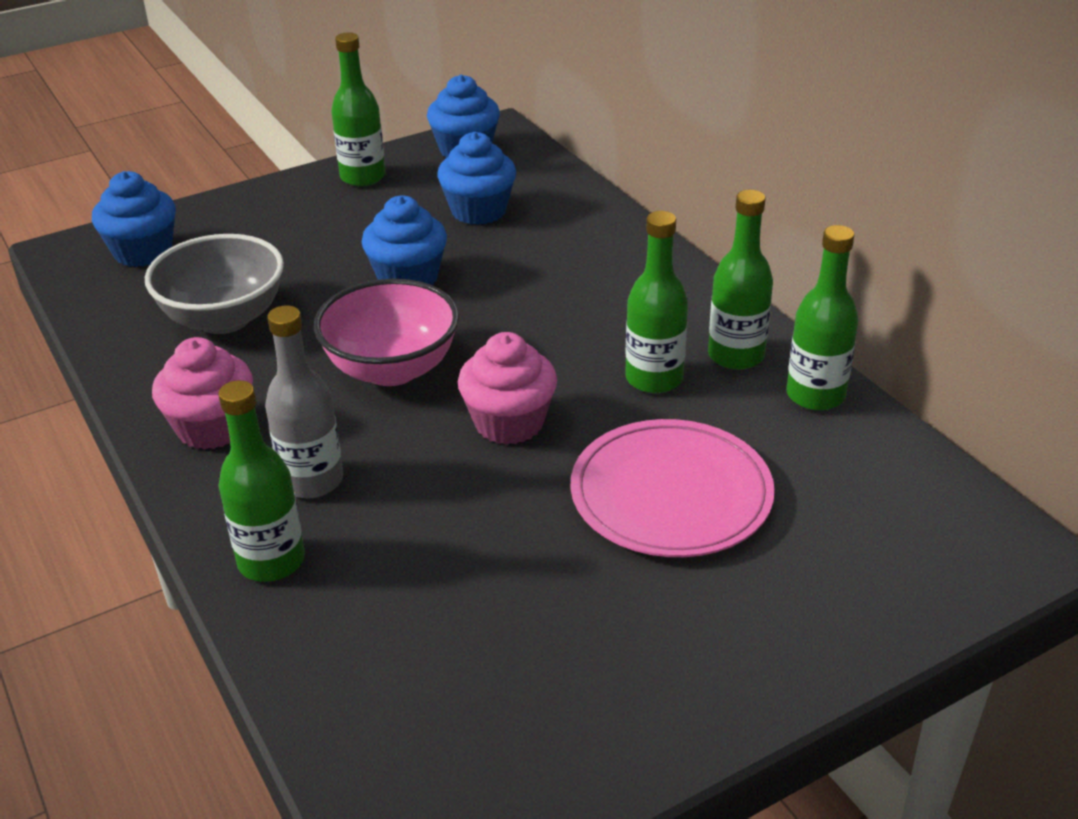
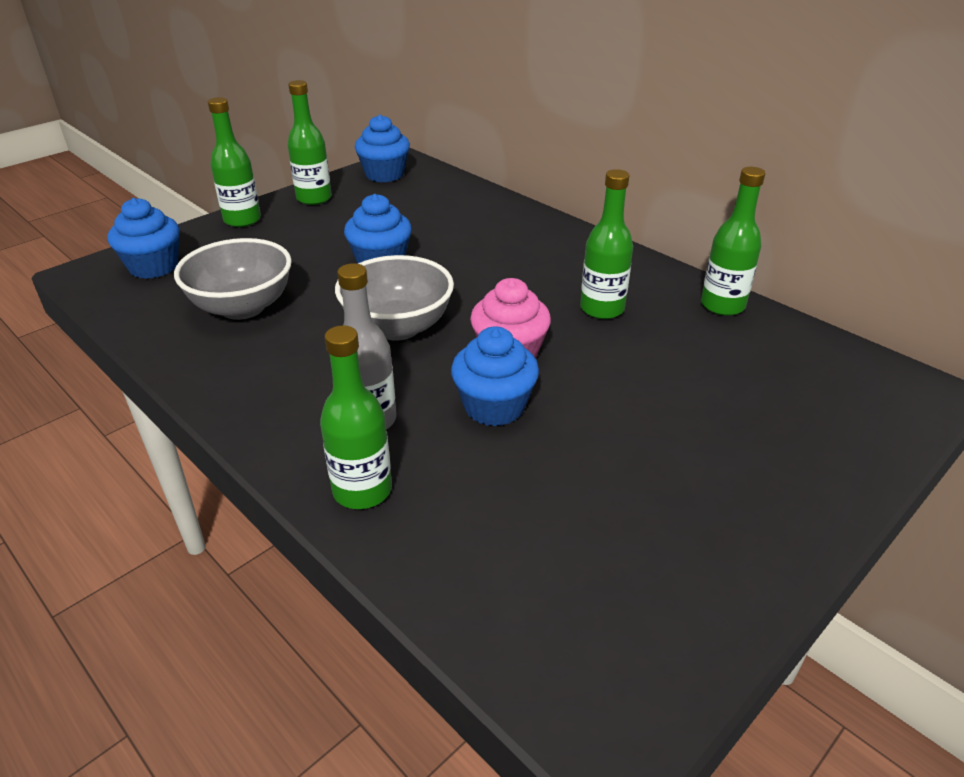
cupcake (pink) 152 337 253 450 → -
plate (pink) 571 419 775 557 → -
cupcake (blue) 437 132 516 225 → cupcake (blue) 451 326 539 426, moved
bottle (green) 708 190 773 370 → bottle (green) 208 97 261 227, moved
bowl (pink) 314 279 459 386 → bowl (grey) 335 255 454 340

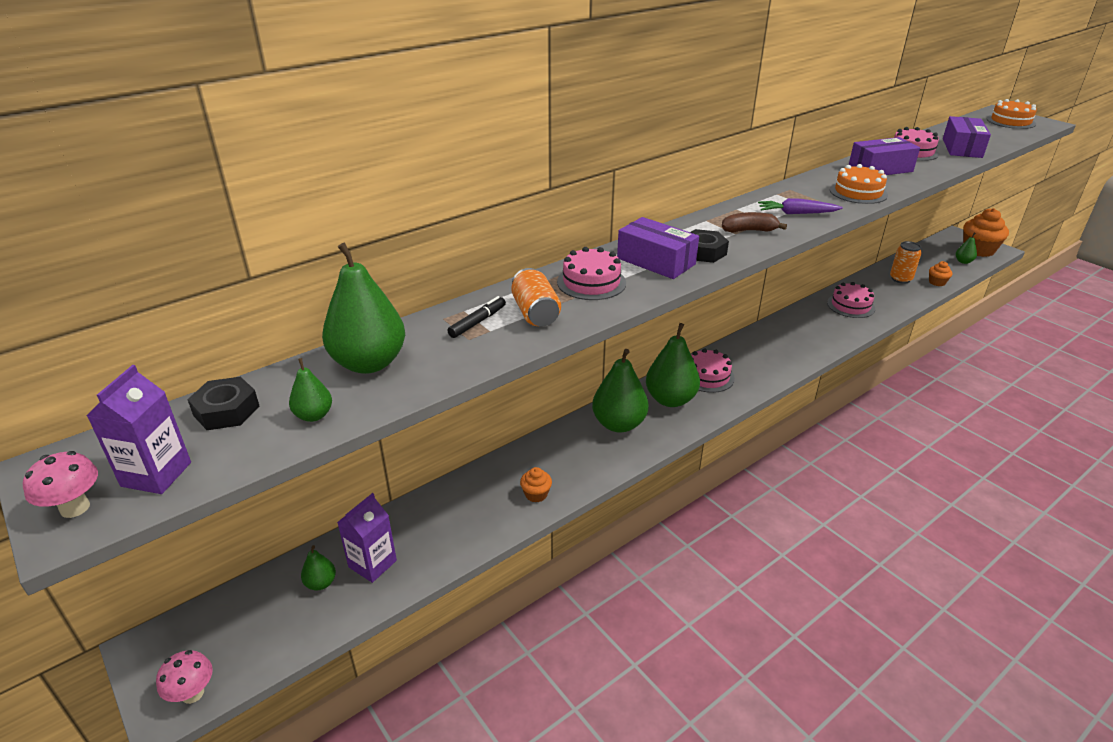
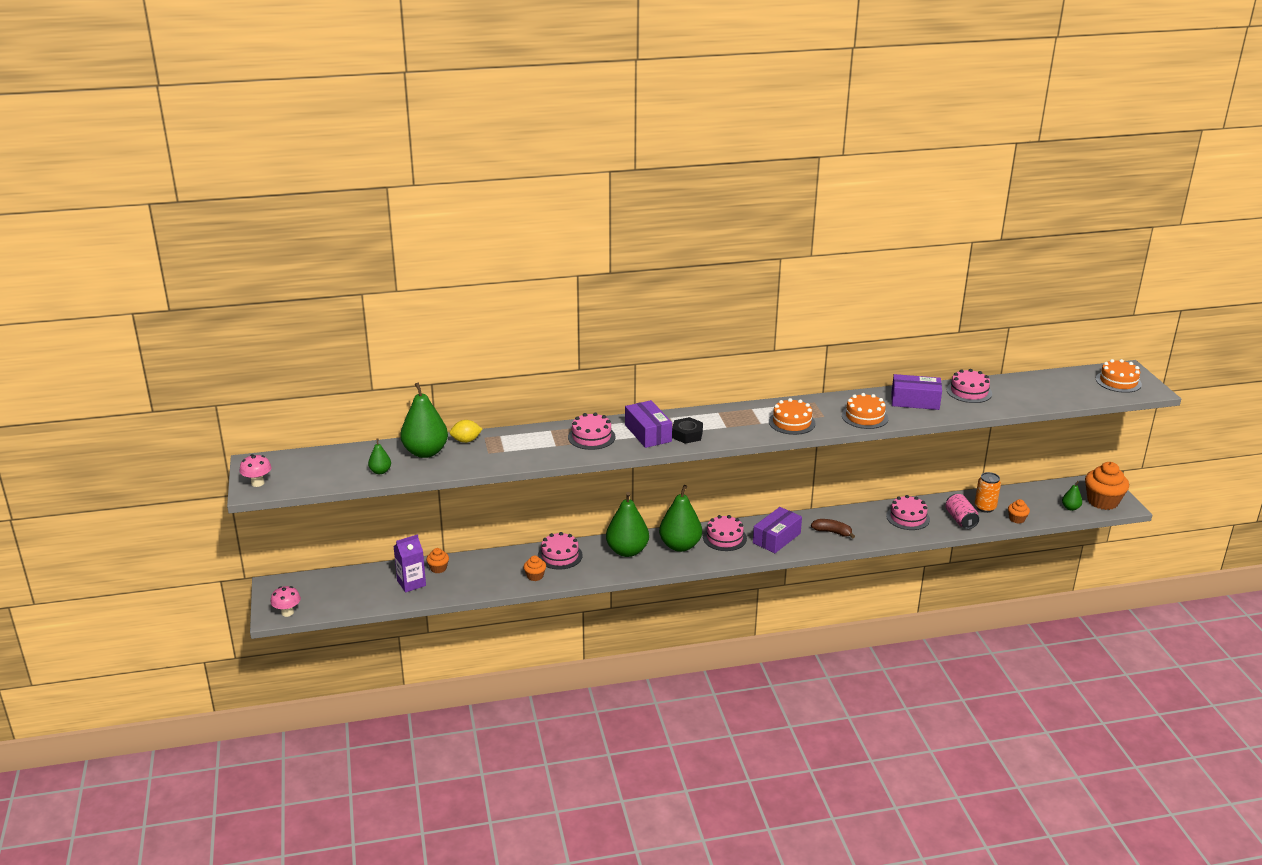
carton (purple) 87 365 191 494 → -
nut (black) 187 377 259 430 → -
pear (green) 301 545 336 590 → -
marker (black) 447 296 506 338 → -
can (orange) 511 268 561 326 → -
- → cupcake (orange) 426 548 449 573
- → lemon (yellow) 450 420 482 443
- → cake (pink) 538 532 583 570
- → can (pink) 946 494 979 529
banana (brown) 722 212 787 233 → banana (brown) 811 519 855 538, moved
box (purple) 943 116 991 158 → box (purple) 753 507 802 553, moved
carrot (purple) 758 198 843 214 → cake (orange) 769 398 815 435

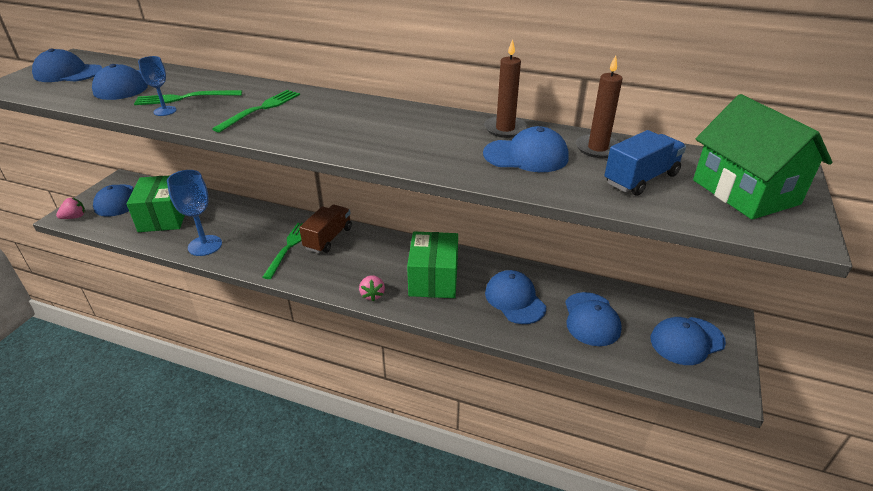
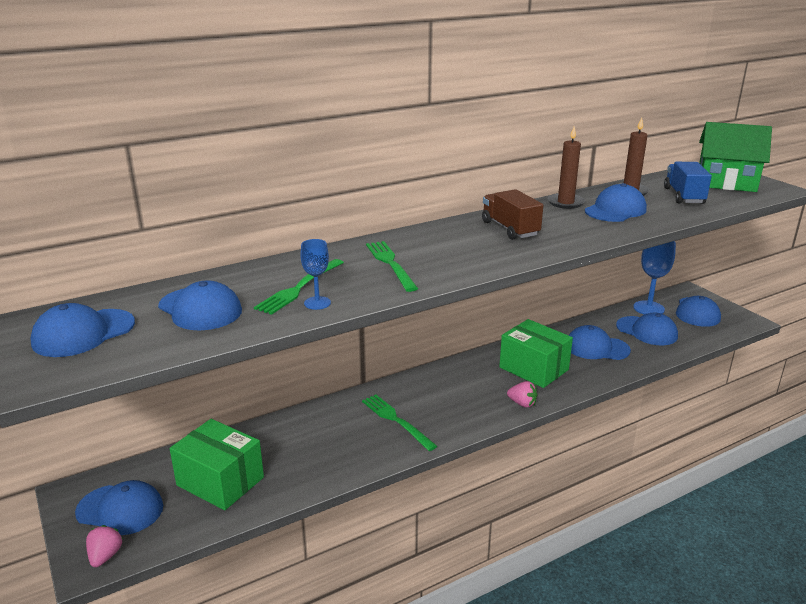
goblet (blue) 167 170 222 256 → goblet (blue) 633 241 676 314, moved
truck (brown) 299 205 352 253 → truck (brown) 482 189 543 240, moved

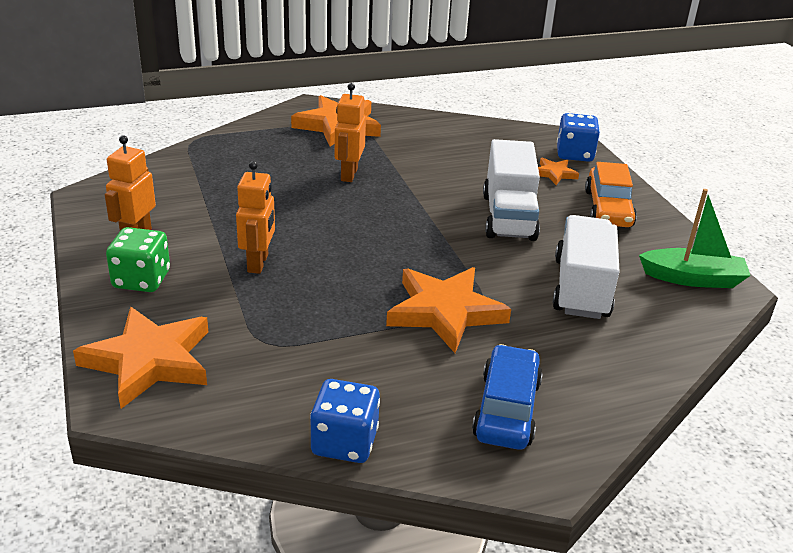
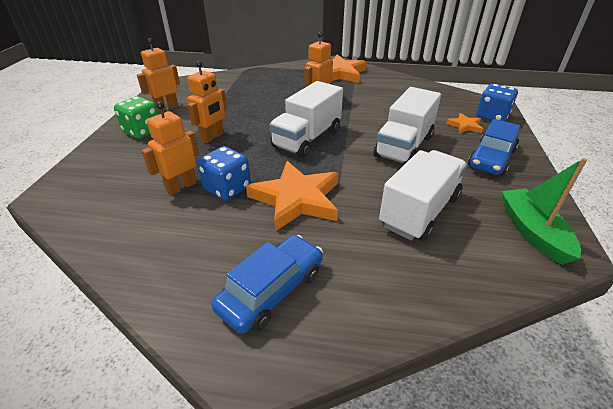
star (orange) 73 307 208 409 → -
- → robot (orange) 141 101 199 195
- → truck (white) 269 81 343 158
dice (blue) 310 379 380 463 → dice (blue) 197 146 251 201, moved
car (orange) 585 162 637 227 → car (blue) 468 119 520 176
boat (green) 639 189 751 288 → boat (green) 501 158 587 265, 135 degrees counterclockwise

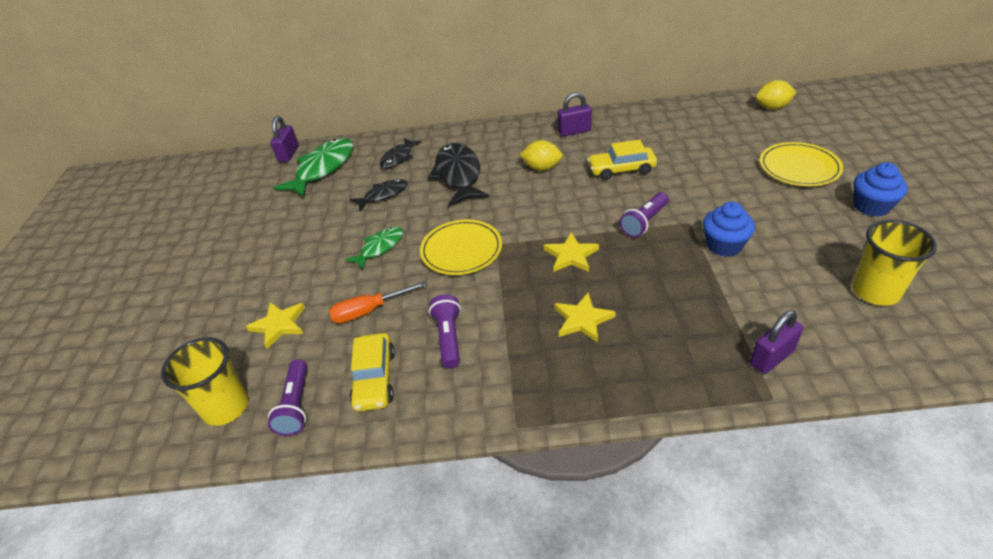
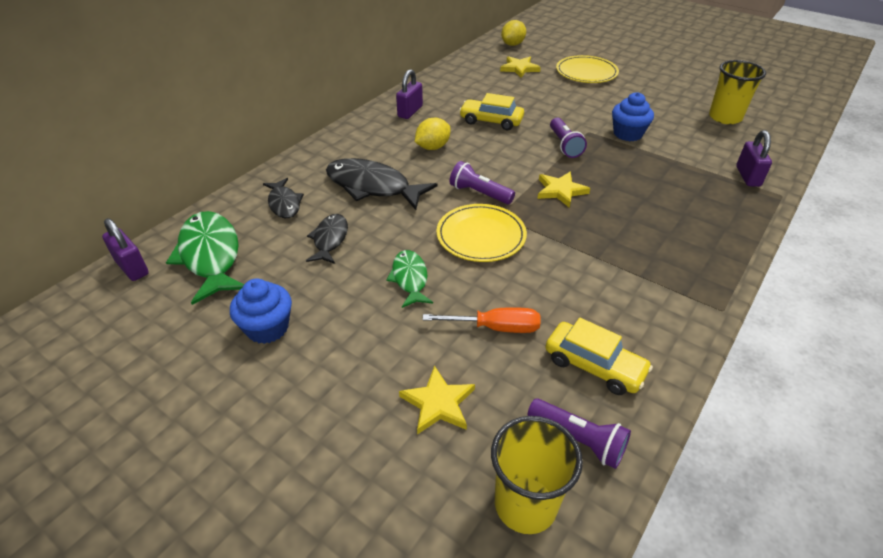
flashlight (purple) 429 294 461 369 → flashlight (purple) 450 161 515 204, moved
star (yellow) 554 293 616 343 → star (yellow) 500 56 541 78, moved
cupcake (blue) 854 162 908 217 → cupcake (blue) 230 279 292 344, moved
screwdriver (orange) 329 281 427 323 → screwdriver (orange) 422 307 540 333, 105 degrees counterclockwise
car (yellow) 587 140 657 180 → car (yellow) 459 93 524 130, 75 degrees clockwise

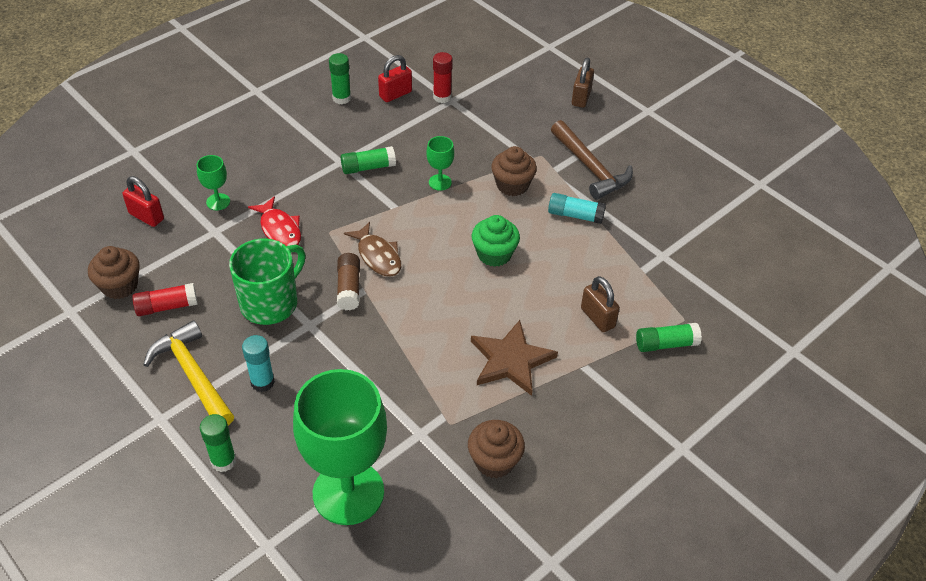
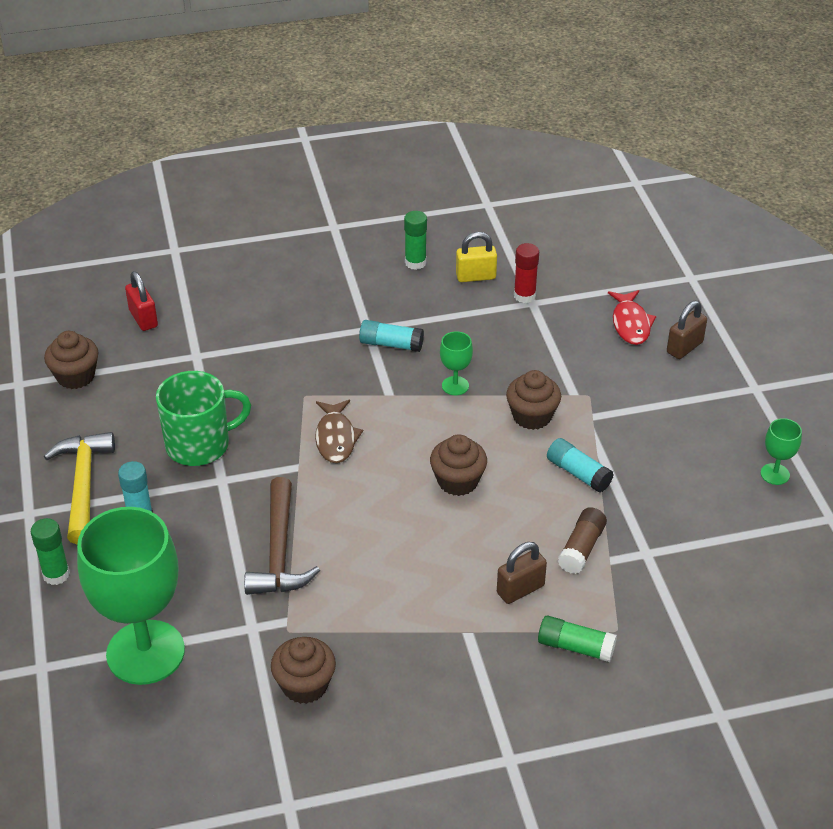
glue stick (red) 132 283 198 316 → -
star (brown) 471 320 558 396 → -
goblet (green) 197 155 230 210 → goblet (green) 761 418 802 485, moved
fish (red) 248 196 301 246 → fish (red) 608 290 656 345, moved
glue stick (brown) 337 253 360 310 → glue stick (brown) 558 507 607 574, moved
hammer (brown) 551 120 633 200 → hammer (brown) 244 477 320 595, moved
glue stick (green) 341 146 396 174 → glue stick (turquoise) 359 320 424 352
padlock (red) 378 55 412 102 → padlock (yellow) 456 232 497 282
cupcake (green) 472 215 520 267 → cupcake (brown) 430 434 487 496
padlock (brown) 581 276 620 332 → padlock (brown) 497 542 547 604, 60 degrees clockwise

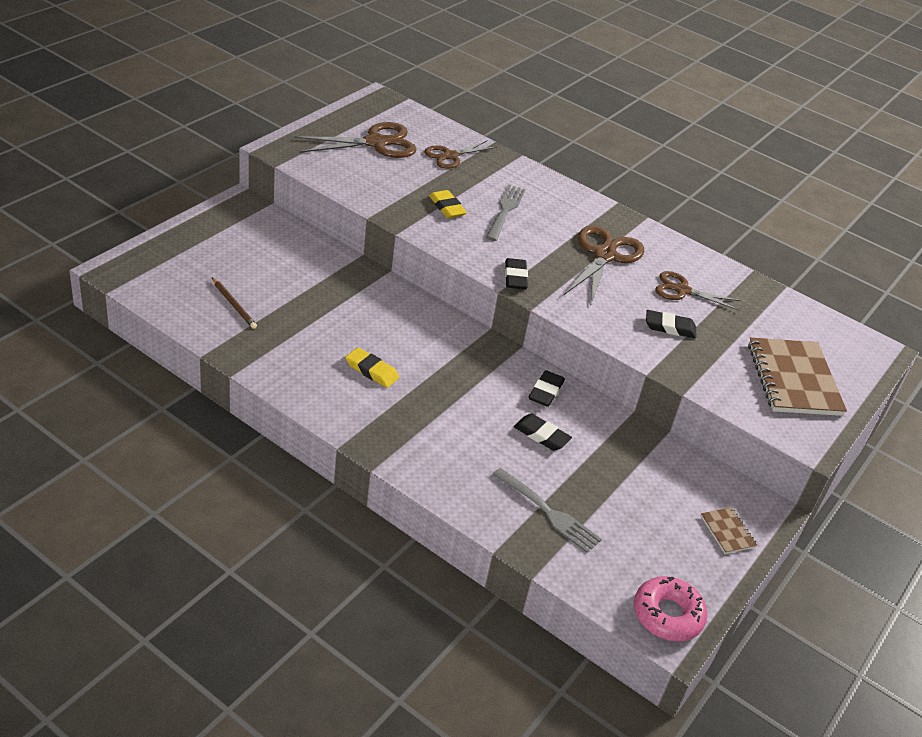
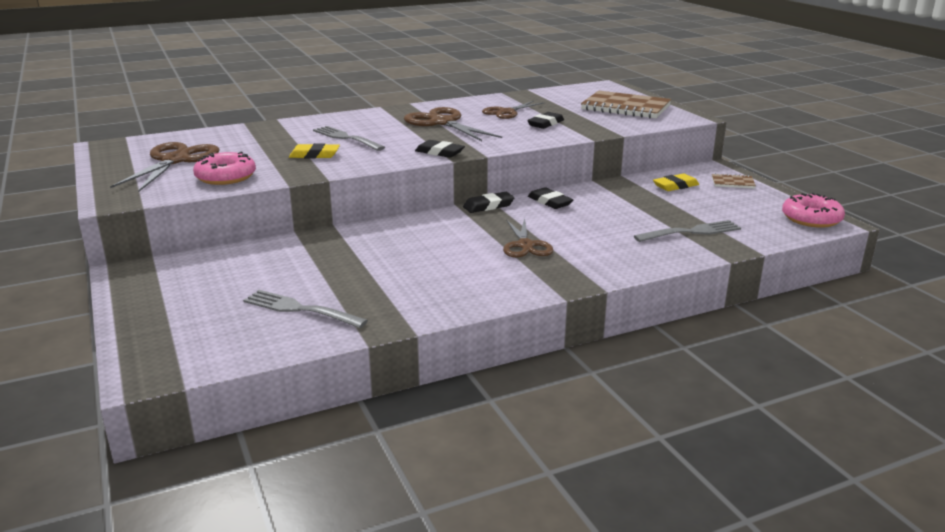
- → donut (pink) 193 152 256 185
eraser (yellow) 346 347 399 388 → eraser (yellow) 653 173 699 191, moved
scissors (brown) 424 140 497 169 → scissors (brown) 503 218 553 258, moved
eraser (black) 514 414 572 451 → eraser (black) 463 192 515 213, moved
pencil (brown) 212 278 257 329 → fork (grey) 243 290 368 328

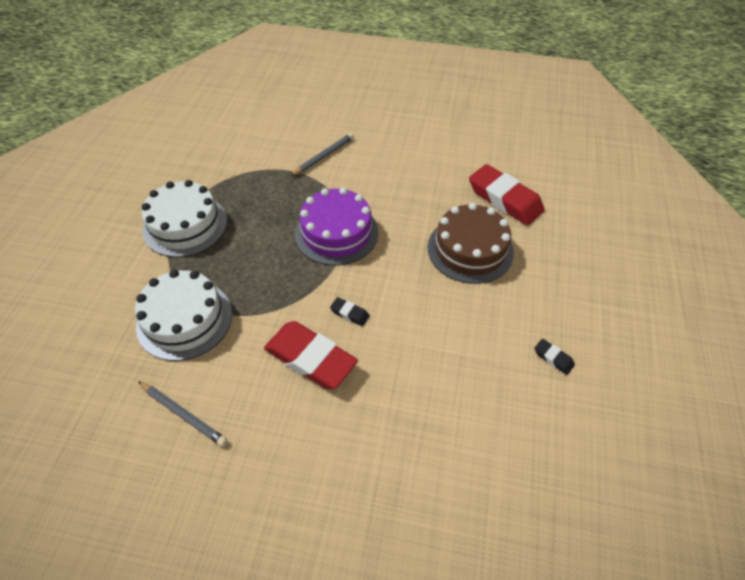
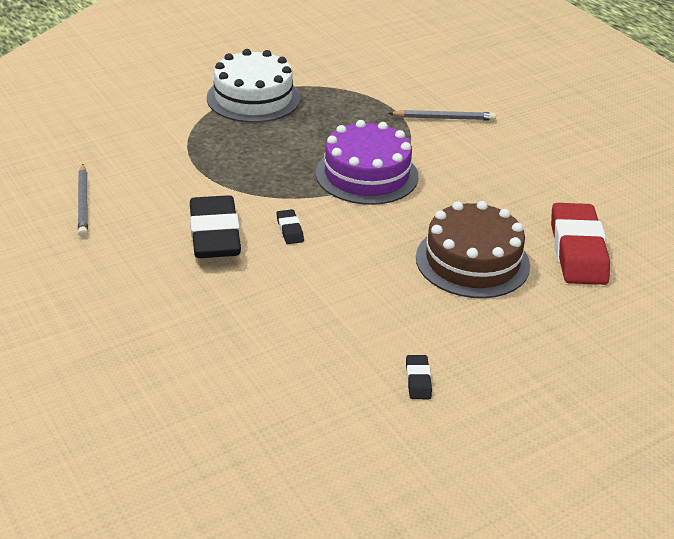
cake (white) 135 269 232 361 → -
eraser (red) 264 321 358 389 → eraser (black) 190 195 241 258

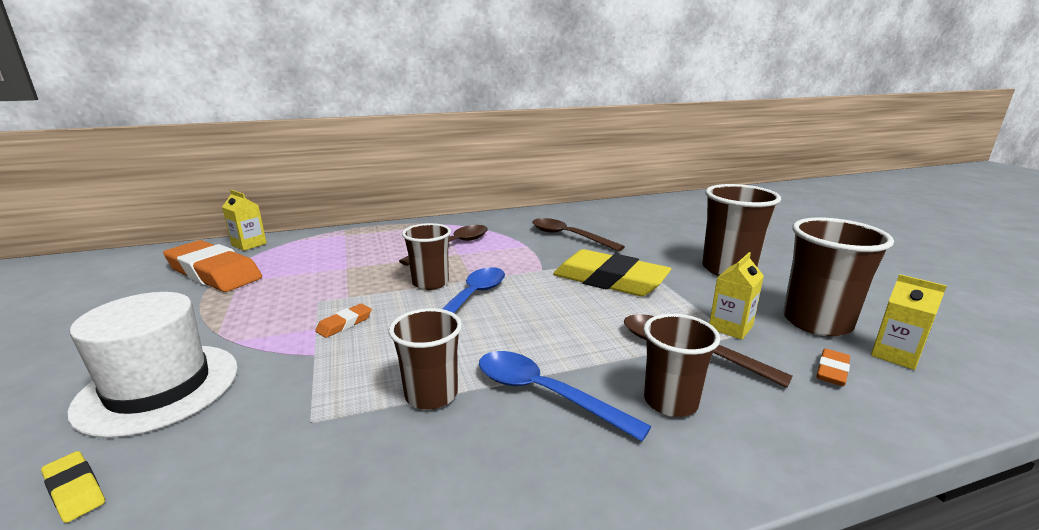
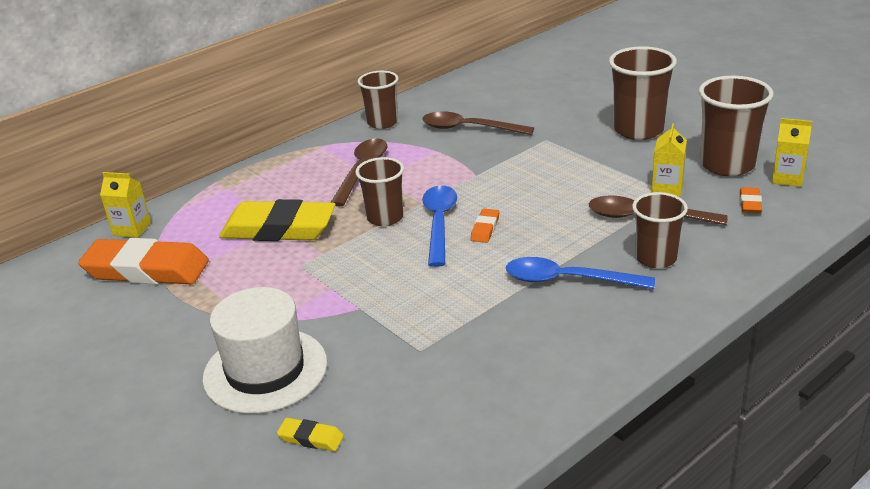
eraser (orange) 315 304 372 338 → eraser (orange) 471 209 499 243, moved
cup (brown) 389 308 462 409 → cup (brown) 358 71 399 129, moved
eraser (yellow) 553 249 671 296 → eraser (yellow) 219 199 335 241, moved

